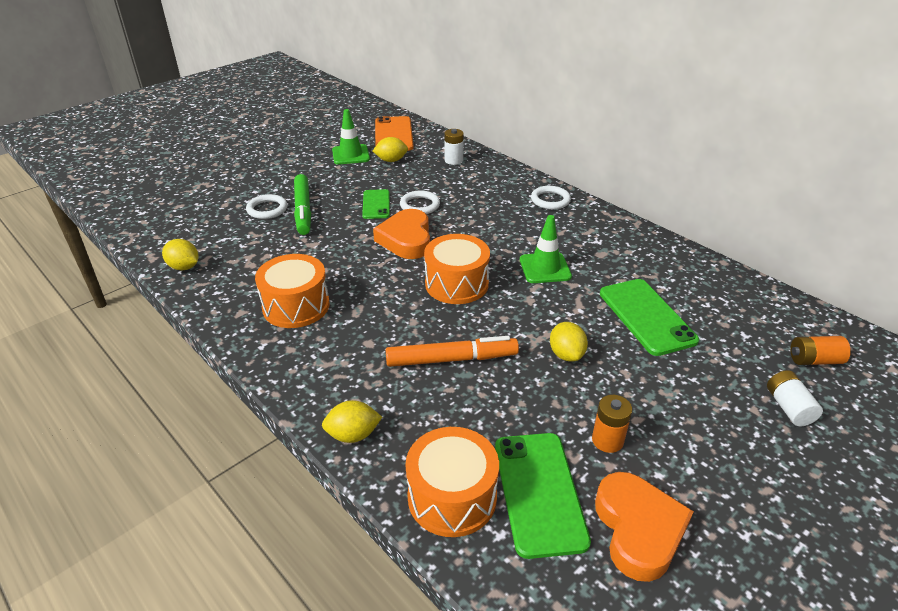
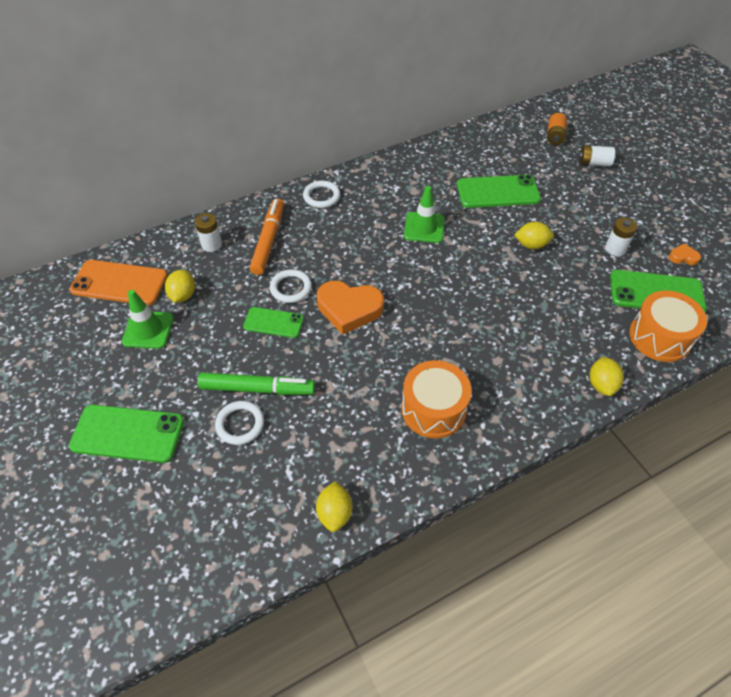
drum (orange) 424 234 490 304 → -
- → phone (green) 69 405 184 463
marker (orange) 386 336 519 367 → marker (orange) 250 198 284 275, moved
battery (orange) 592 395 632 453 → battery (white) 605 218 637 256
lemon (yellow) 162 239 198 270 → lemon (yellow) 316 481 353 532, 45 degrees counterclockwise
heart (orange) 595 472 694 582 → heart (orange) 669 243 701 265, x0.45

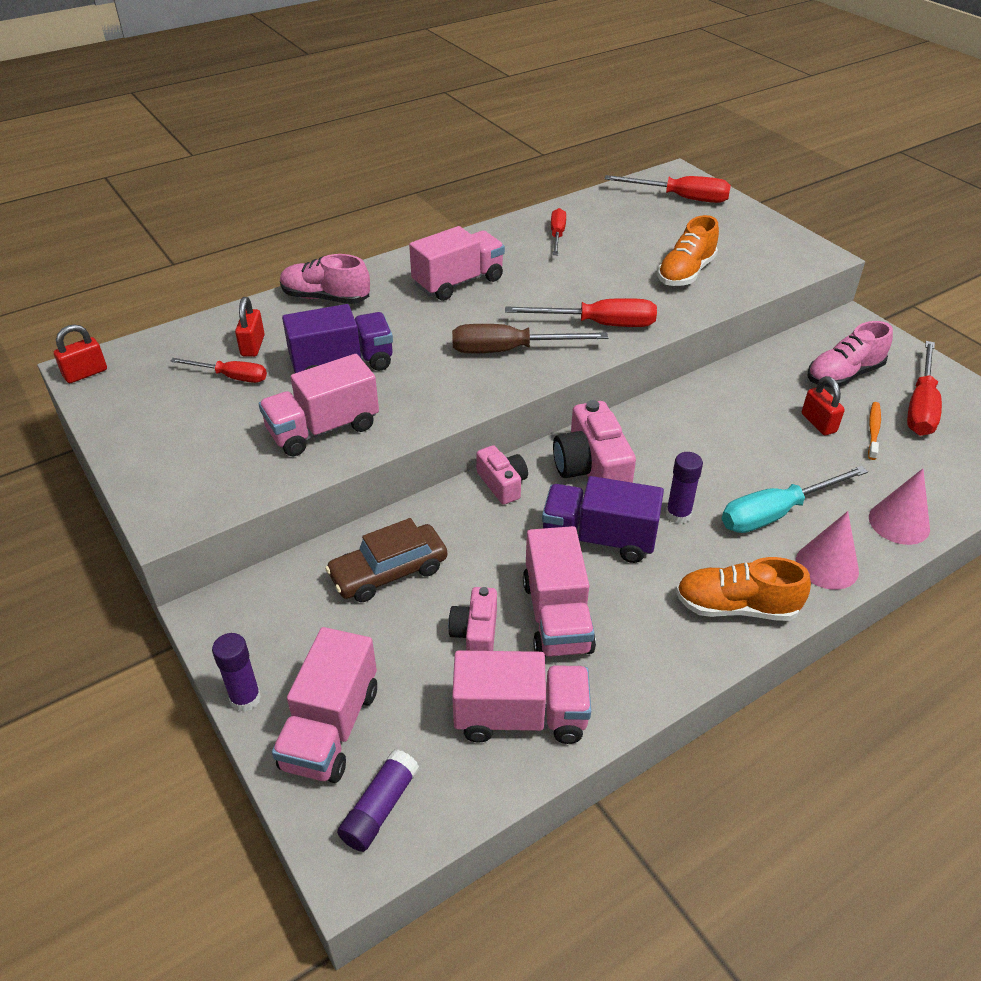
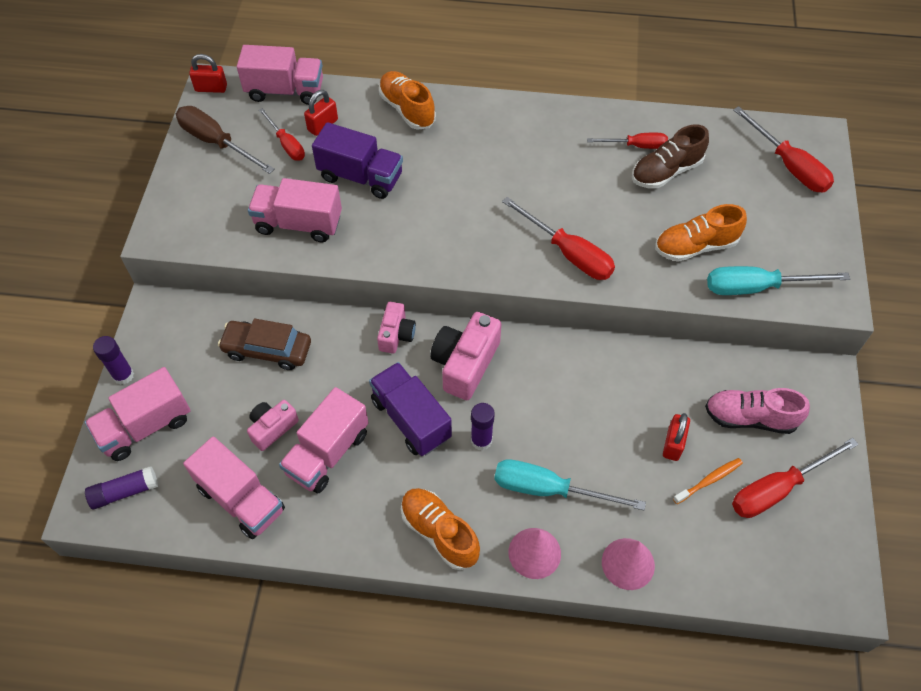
- → shoe (brown) 632 125 709 189
- → screwdriver (turquoise) 707 266 850 295
truck (pink) 409 226 505 301 → truck (pink) 237 45 323 105, moved
screwdriver (brown) 452 324 609 353 → screwdriver (brown) 176 106 275 174, moved
shoe (pink) 280 254 370 304 → shoe (orange) 379 71 436 130
screwdriver (red) 551 208 566 255 → screwdriver (red) 587 133 668 149, 45 degrees clockwise

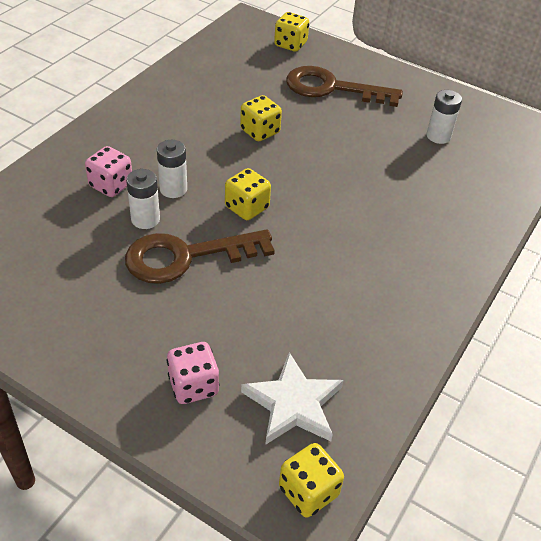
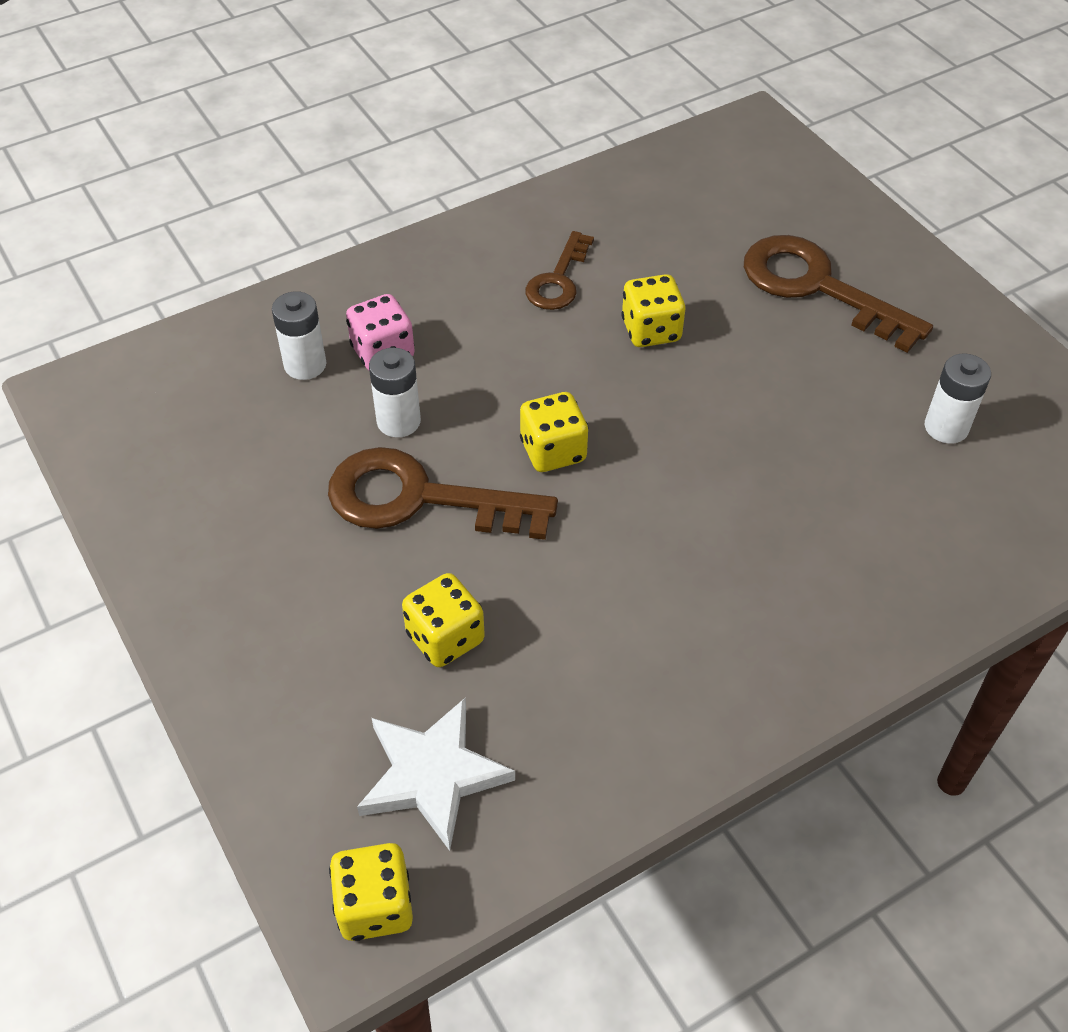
dice (pink) 167 342 219 404 → -
- → key (brown) 525 231 594 310
battery (white) 157 140 187 198 → battery (white) 272 291 327 380, moved
dice (yellow) 274 12 309 52 → dice (yellow) 402 573 485 667, moved

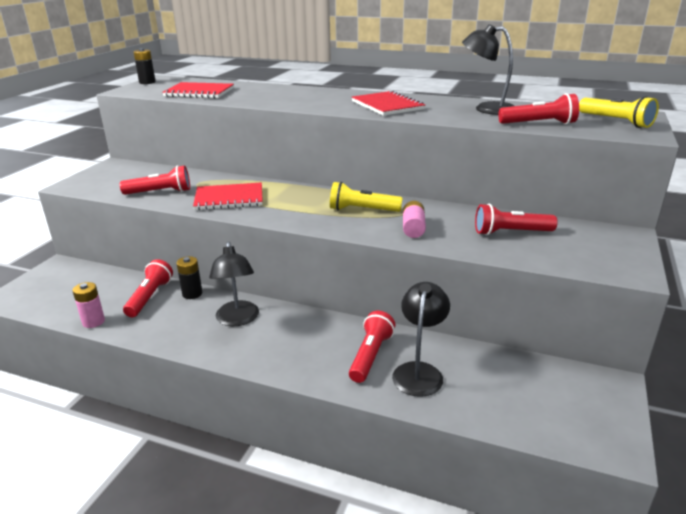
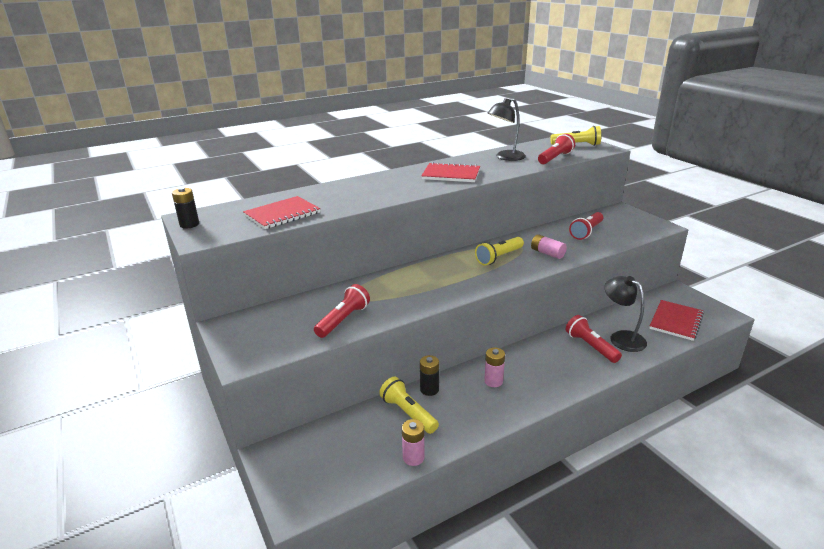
notebook (red) 193 182 263 210 → notebook (red) 649 300 704 341, moved
lamp (black) 209 241 259 326 → battery (pink) 484 347 505 387
flashlight (red) 123 259 173 317 → flashlight (yellow) 379 377 439 434

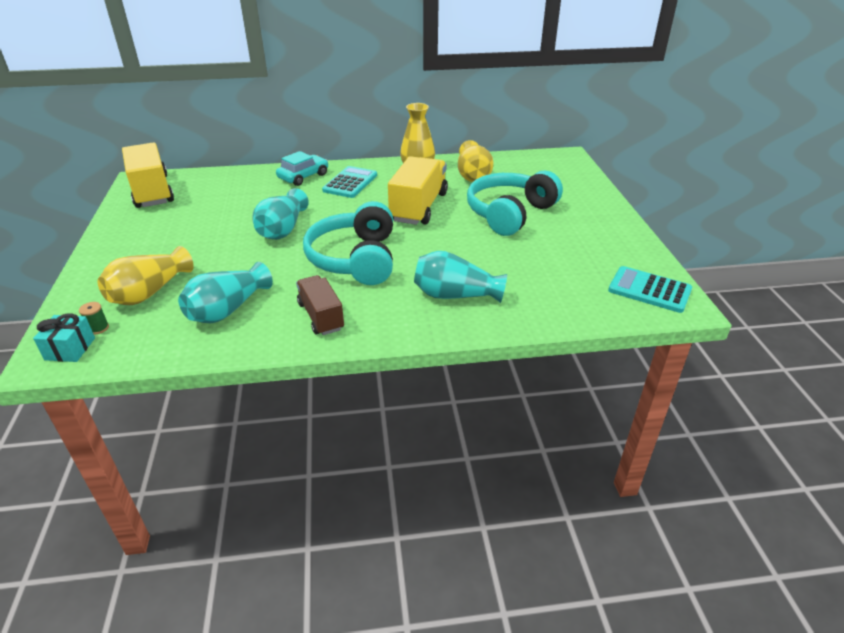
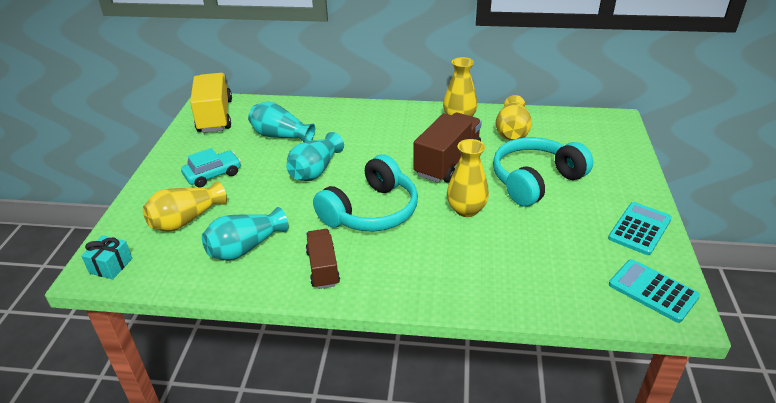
spool (green) 79 302 109 335 → -
- → vase (yellow) 447 139 489 217
car (turquoise) 276 151 328 186 → car (turquoise) 181 148 241 188, moved
calculator (turquoise) 322 166 377 198 → calculator (turquoise) 608 202 672 255, moved
vase (turquoise) 414 251 507 303 → vase (turquoise) 248 102 315 142, moved
truck (yellow) 388 156 448 225 → truck (brown) 413 113 482 183
headphones (turquoise) 303 201 393 285 → headphones (turquoise) 313 154 418 232, 150 degrees counterclockwise

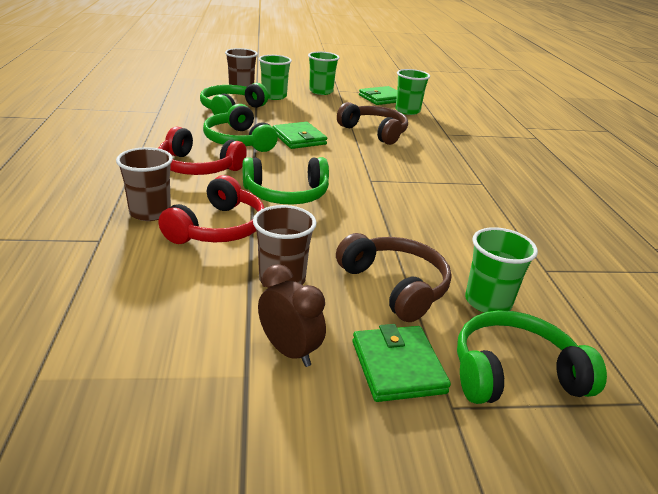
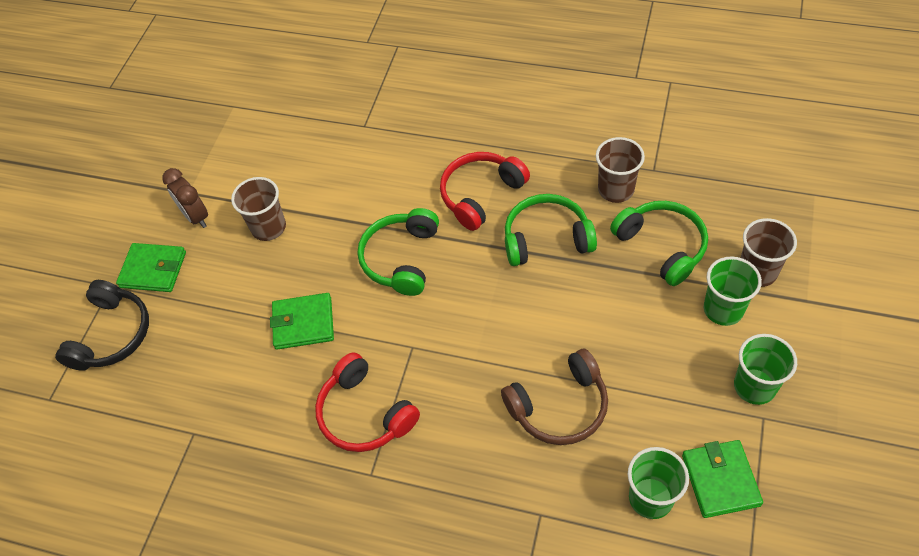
headphones (brown) 336 233 451 322 → -
cup (green) 465 227 538 313 → -
cup (brown) 116 147 173 221 → cup (brown) 596 137 645 203, moved
headphones (red) 158 175 264 244 → headphones (red) 315 352 420 452, moved
wallet (green) 272 122 327 149 → wallet (green) 270 293 334 350, moved
headphones (green) 457 310 607 404 → headphones (black) 55 280 149 371
clock (brown) 258 264 326 367 → clock (brown) 162 168 208 228, 75 degrees clockwise

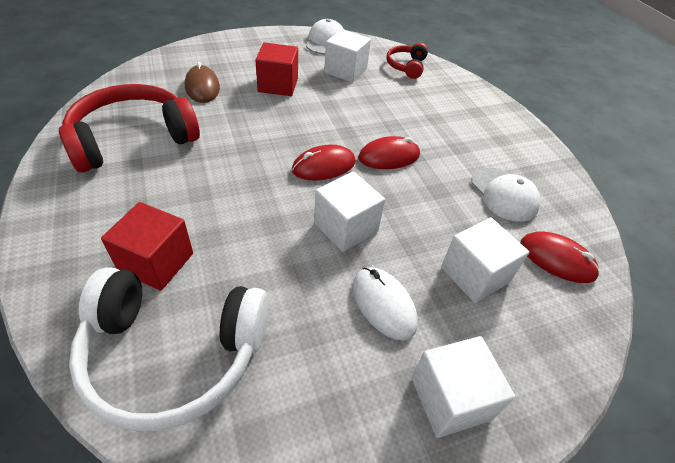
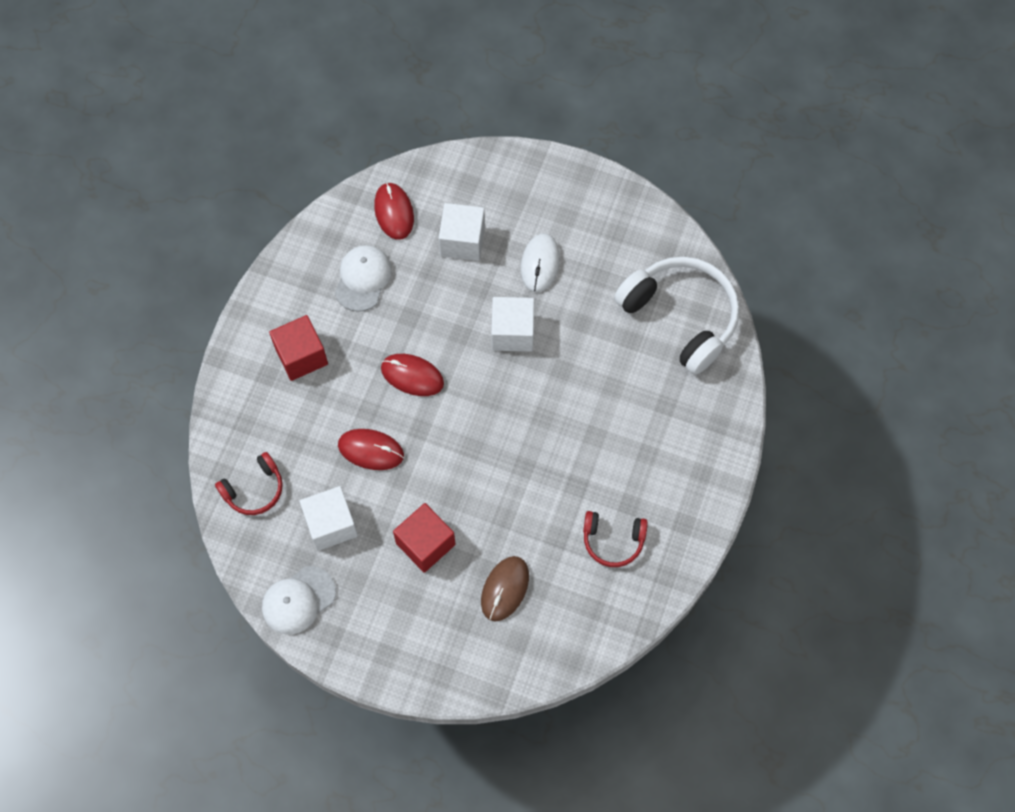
cube (white) 411 336 515 438 → -
cube (red) 101 202 193 291 → cube (red) 269 315 328 381, moved
mouse (red) 292 145 356 181 → mouse (red) 338 429 404 470, moved
headphones (red) 59 84 200 172 → headphones (red) 583 511 648 567, x0.51

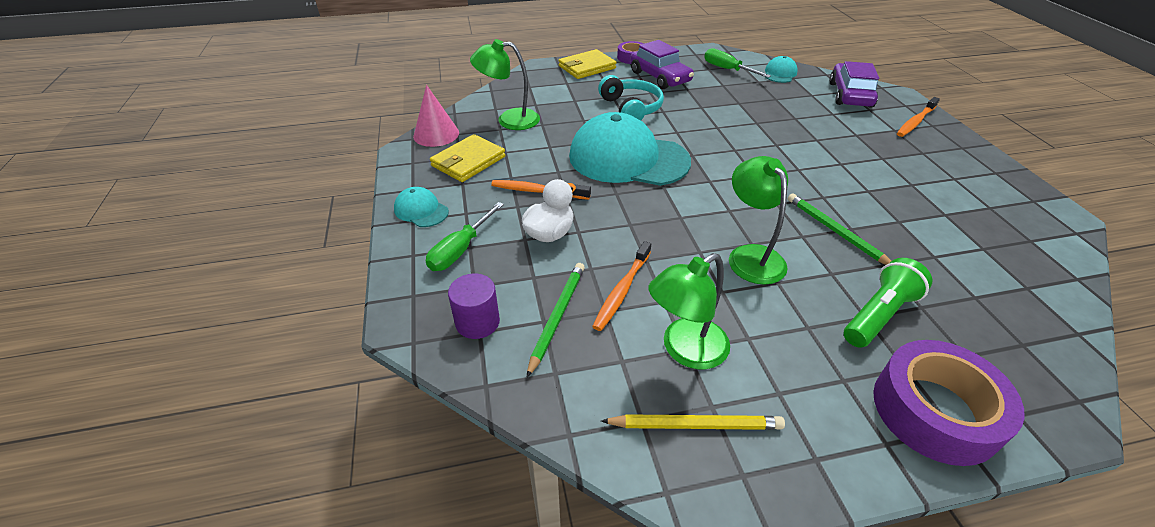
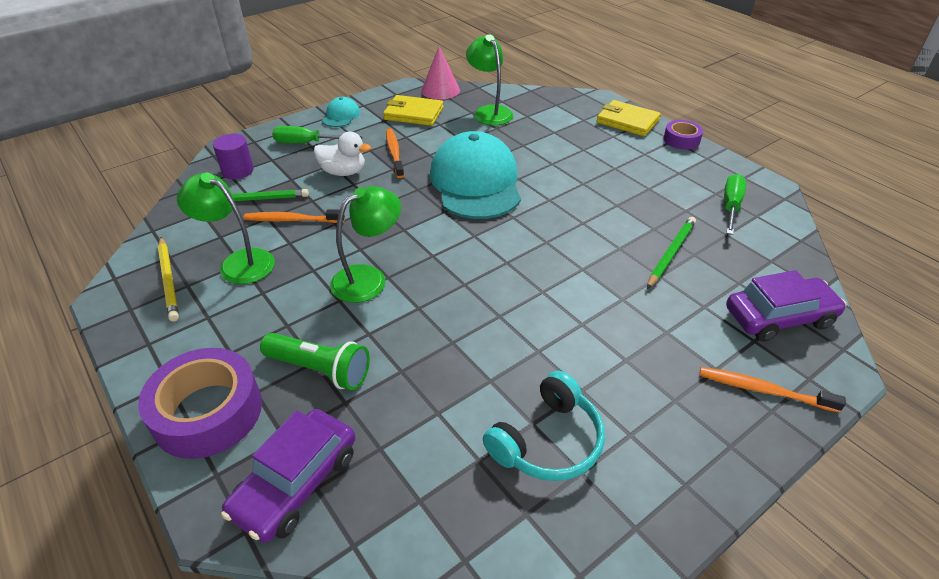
cap (turquoise) 765 56 798 83 → -
headphones (turquoise) 598 75 664 120 → headphones (turquoise) 483 371 605 481, moved
car (purple) 630 40 694 89 → car (purple) 221 409 355 543, moved
pencil (green) 788 193 891 265 → pencil (green) 647 217 696 289, moved

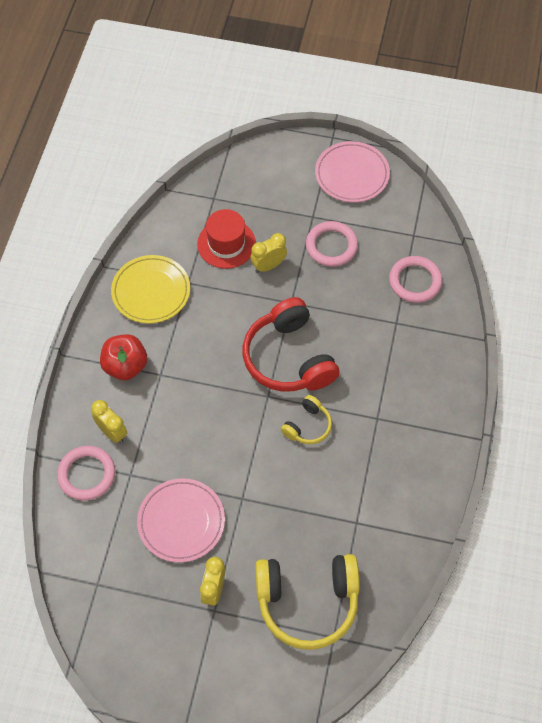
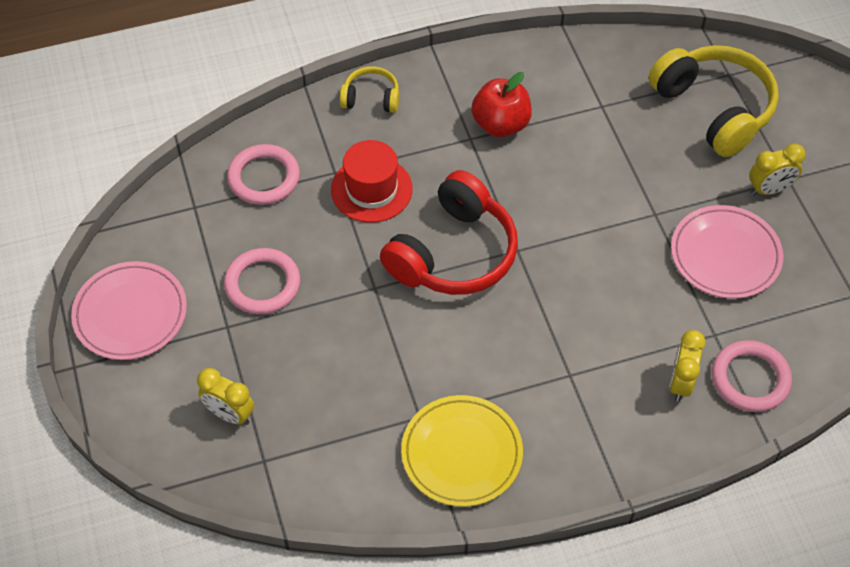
apple (red) 100 334 147 380 → apple (red) 471 72 532 137, moved
hat (red) 197 209 256 269 → hat (red) 331 140 413 223, moved
clock (yellow) 251 233 287 273 → clock (yellow) 197 368 254 425, moved
headphones (yellow) 281 395 332 444 → headphones (yellow) 340 66 399 113, moved

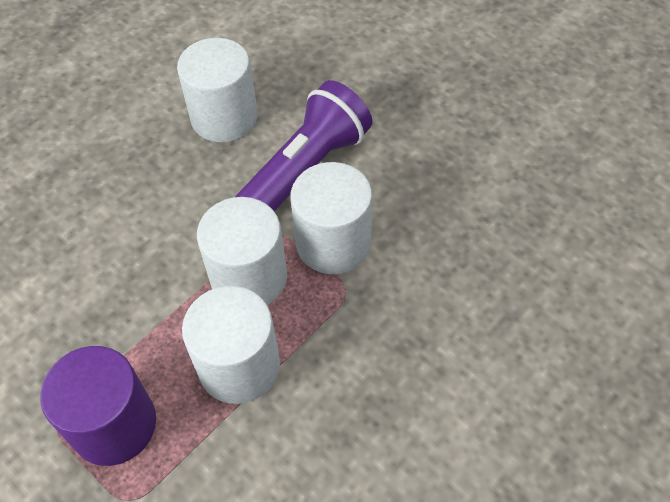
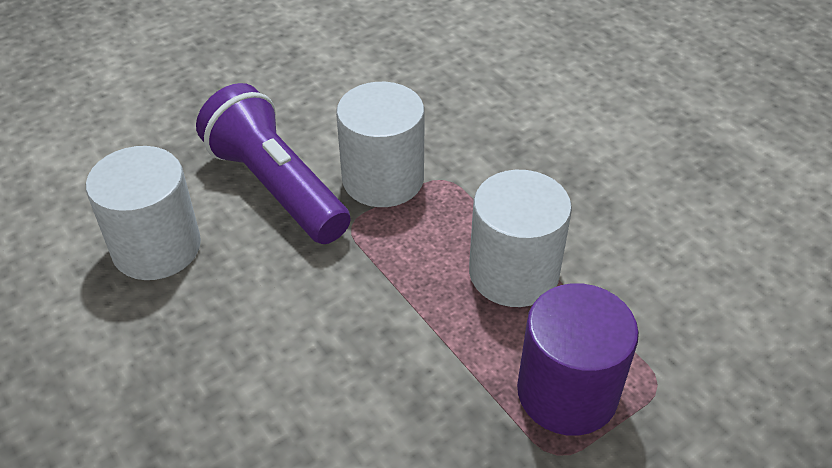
cylinder (white) 197 197 287 305 → -

